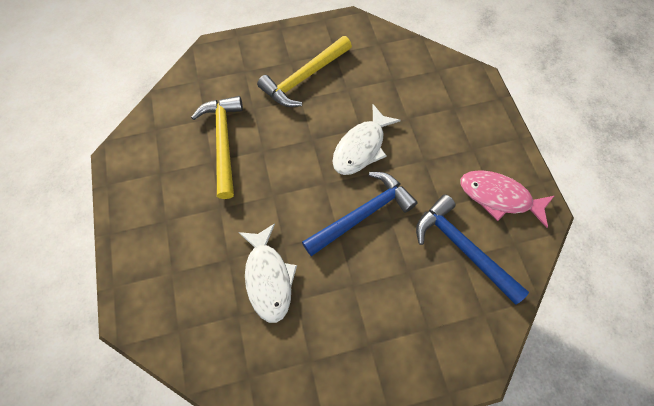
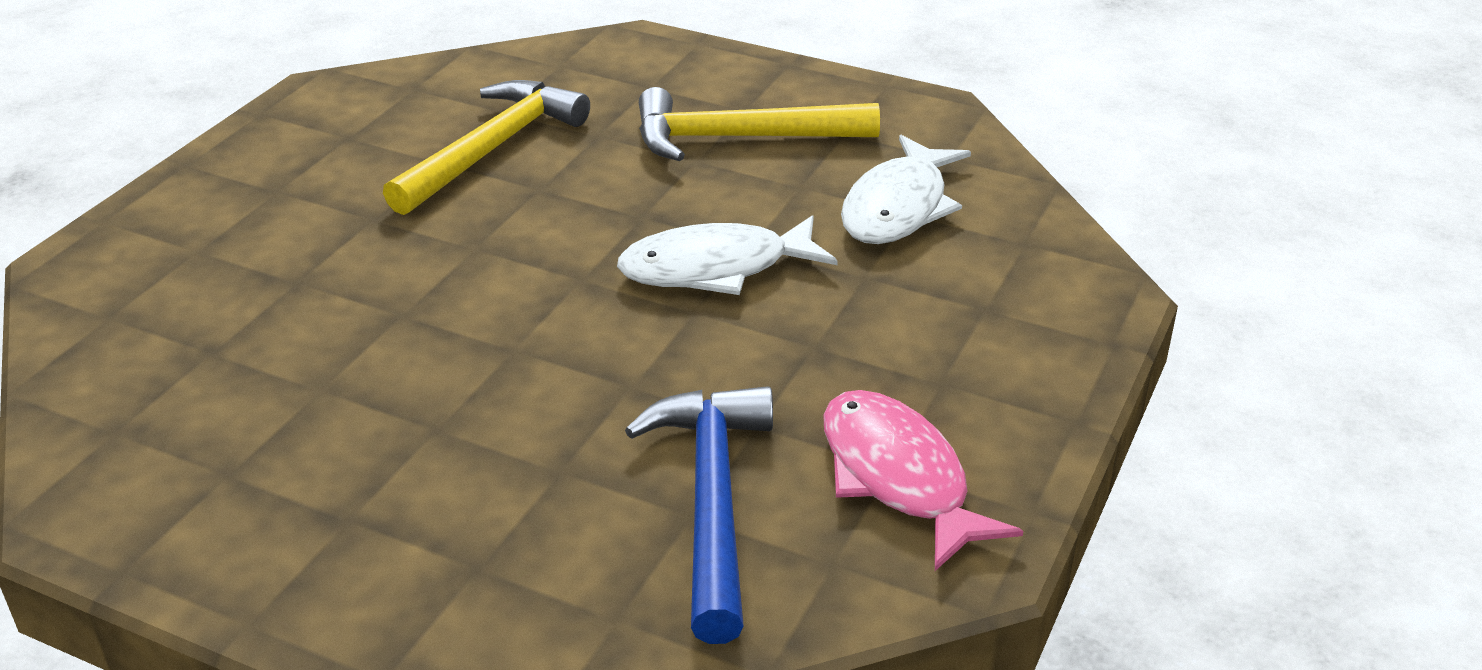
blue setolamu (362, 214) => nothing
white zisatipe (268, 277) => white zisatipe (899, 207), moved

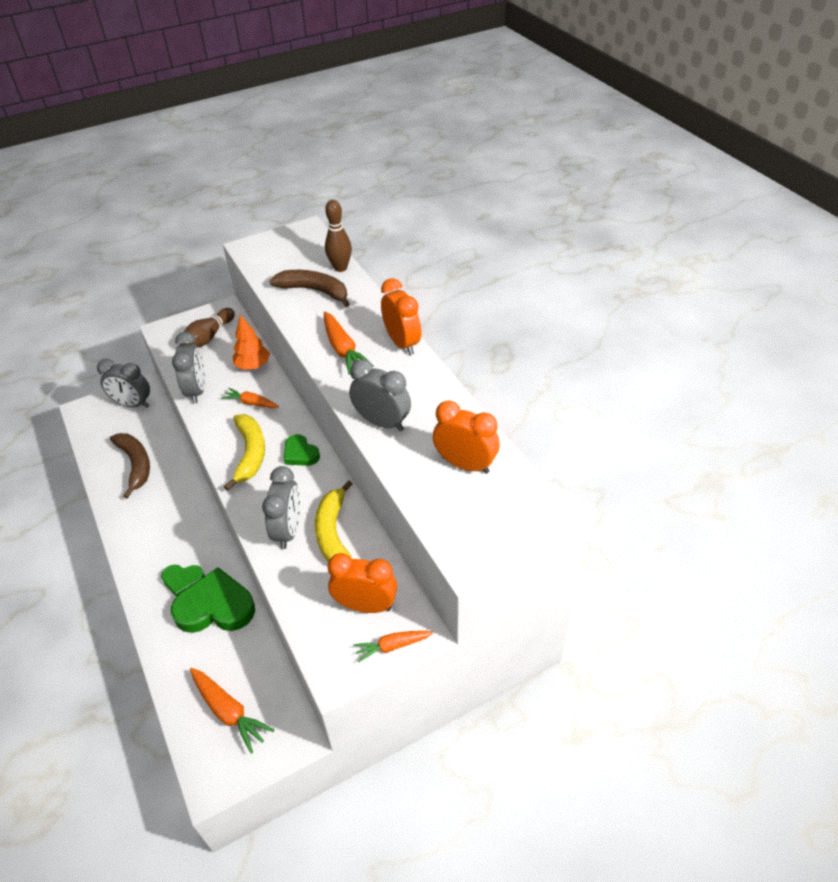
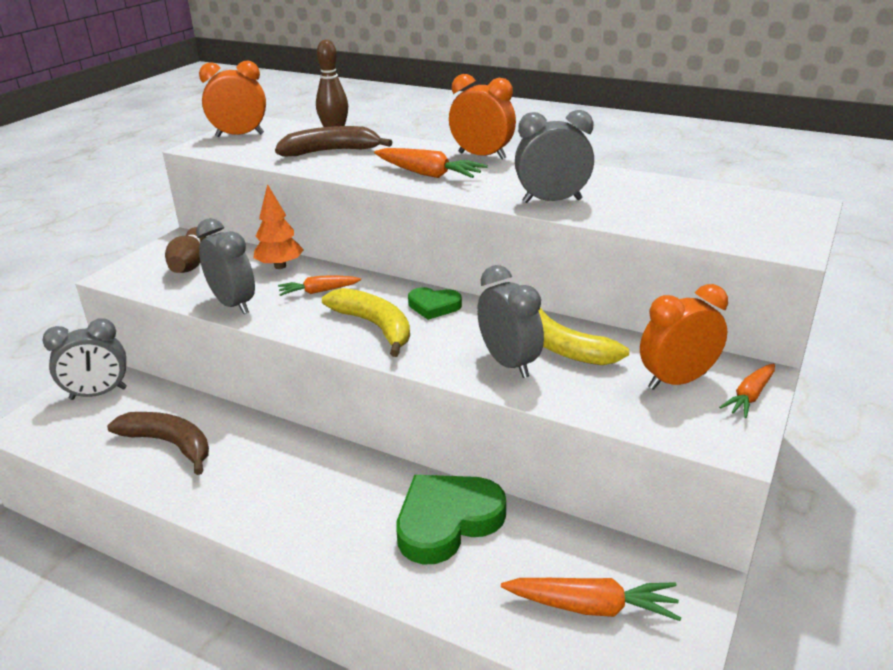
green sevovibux (183, 581) => nothing
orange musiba (465, 464) => orange musiba (240, 135), moved

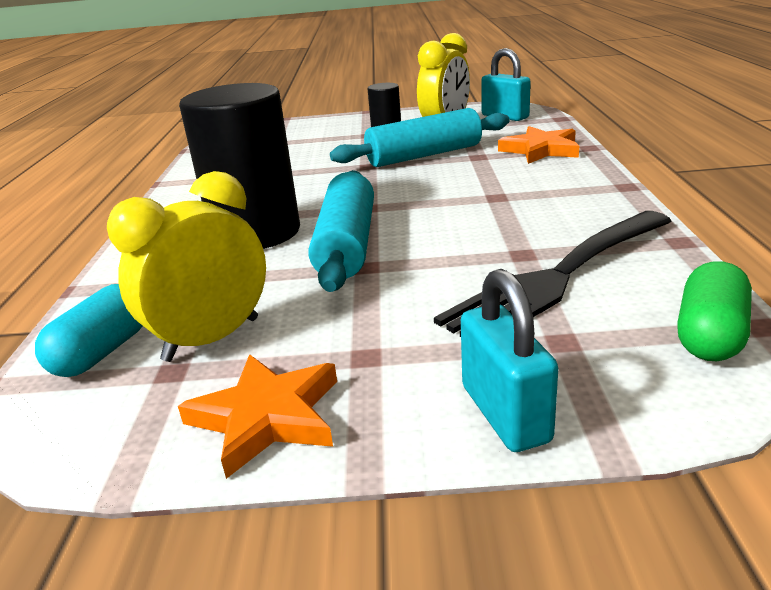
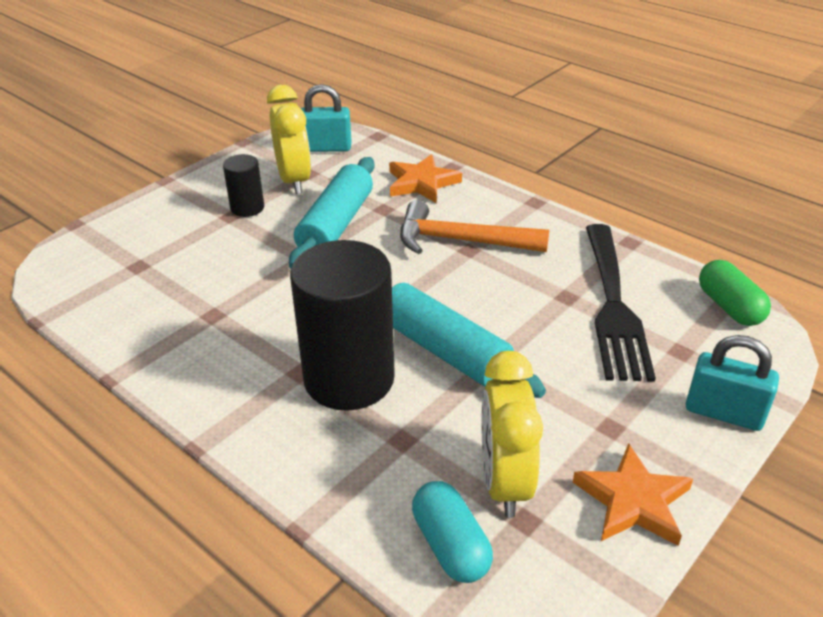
nothing => orange setolamu (461, 241)

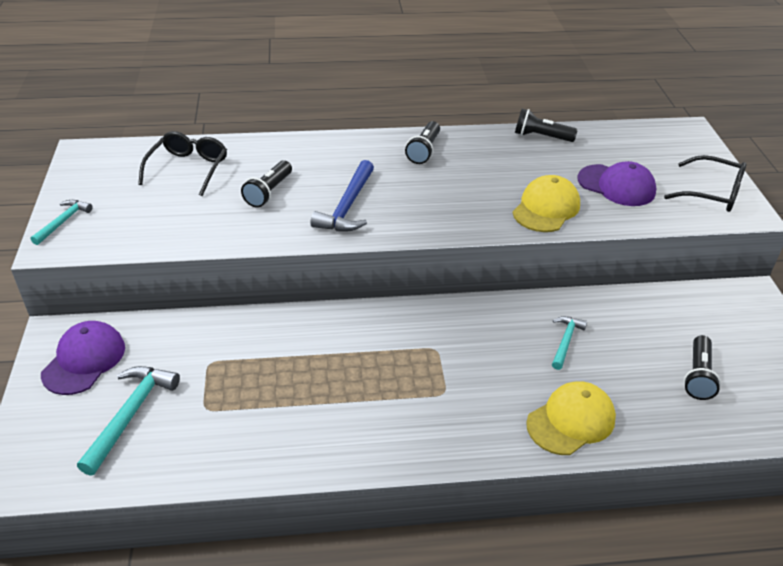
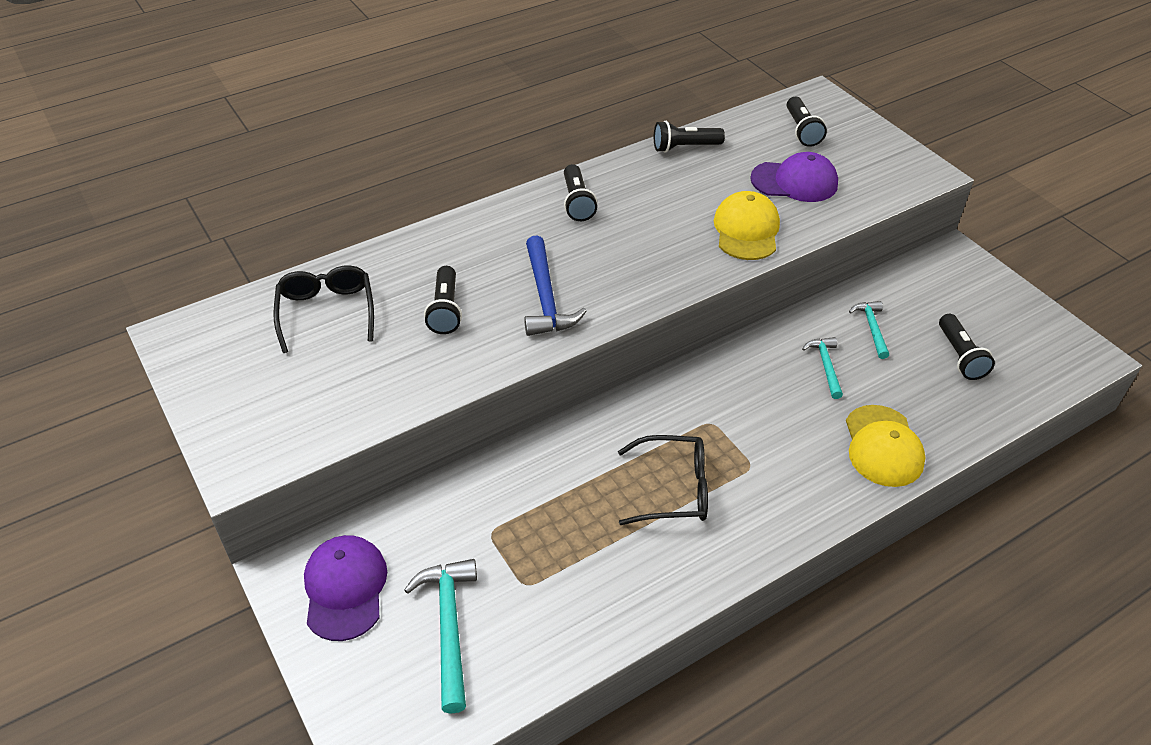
nothing => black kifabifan (801, 131)
turquoise setolamu (63, 222) => turquoise setolamu (872, 328), moved
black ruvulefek (712, 193) => black ruvulefek (673, 489), moved
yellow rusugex (571, 421) => yellow rusugex (883, 446), 150 degrees clockwise

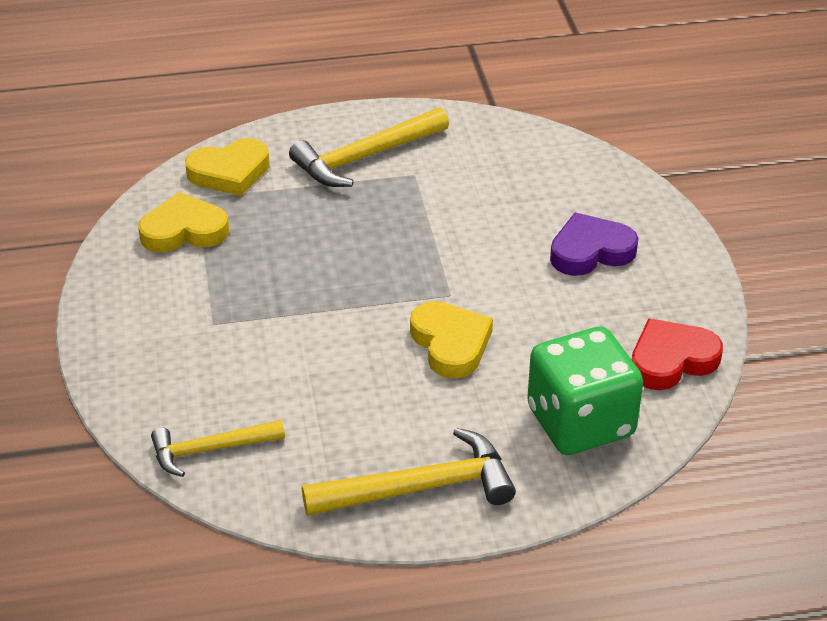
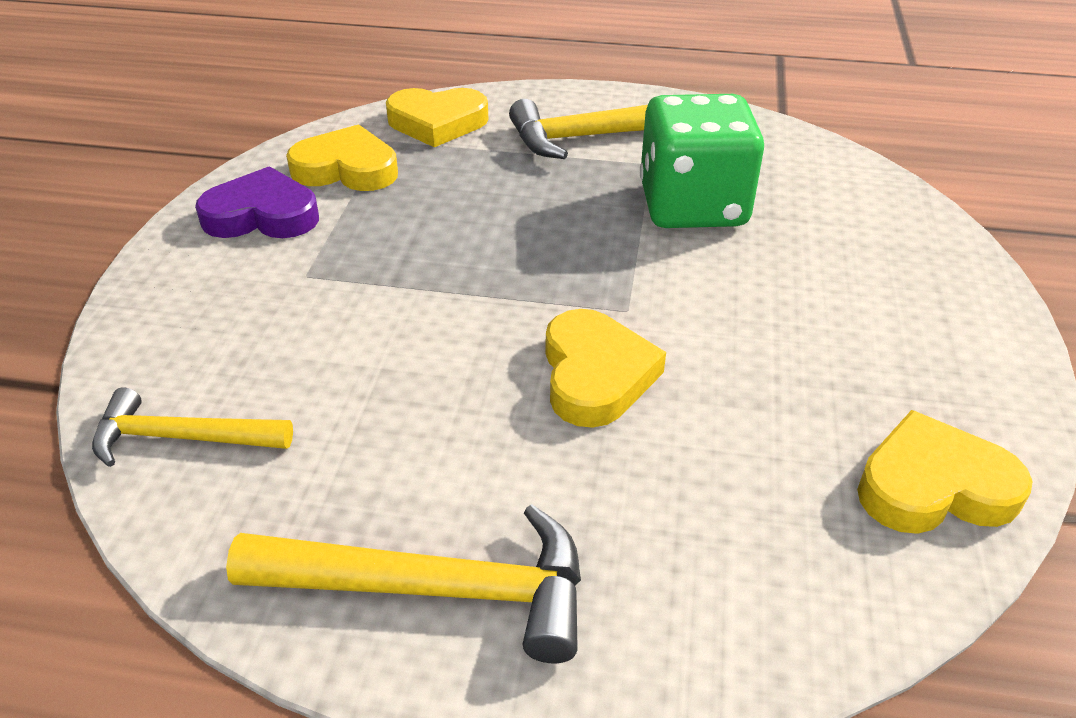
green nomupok (580, 422) => green nomupok (692, 206), moved
purple sevovibux (590, 251) => purple sevovibux (262, 215), moved
red sevovibux (671, 360) => yellow sevovibux (933, 486)

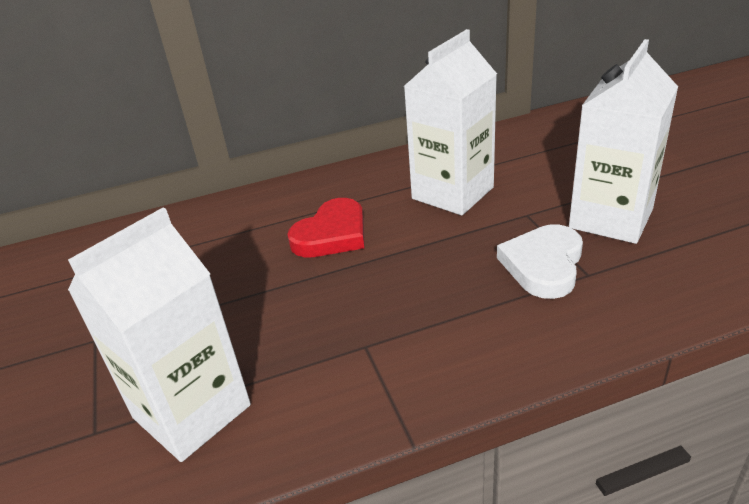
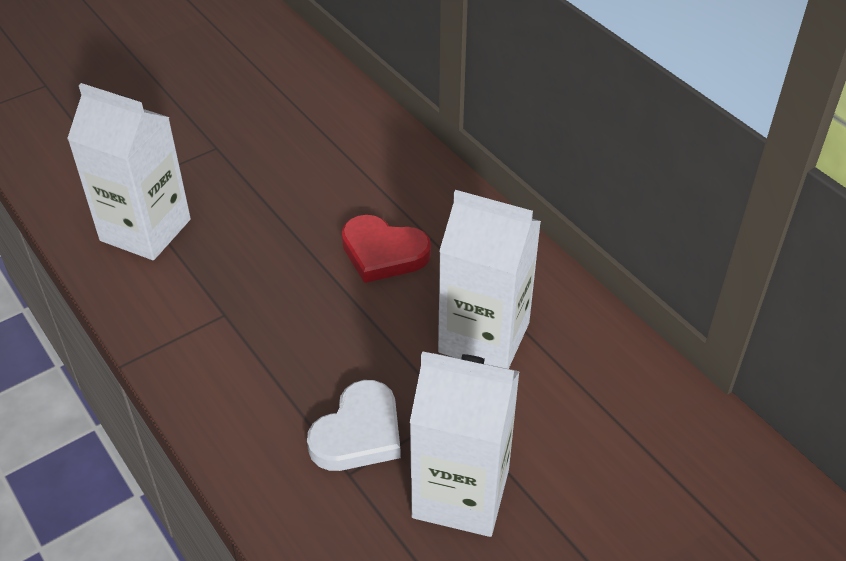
white sevovibux (543, 265) => white sevovibux (358, 433), 120 degrees clockwise

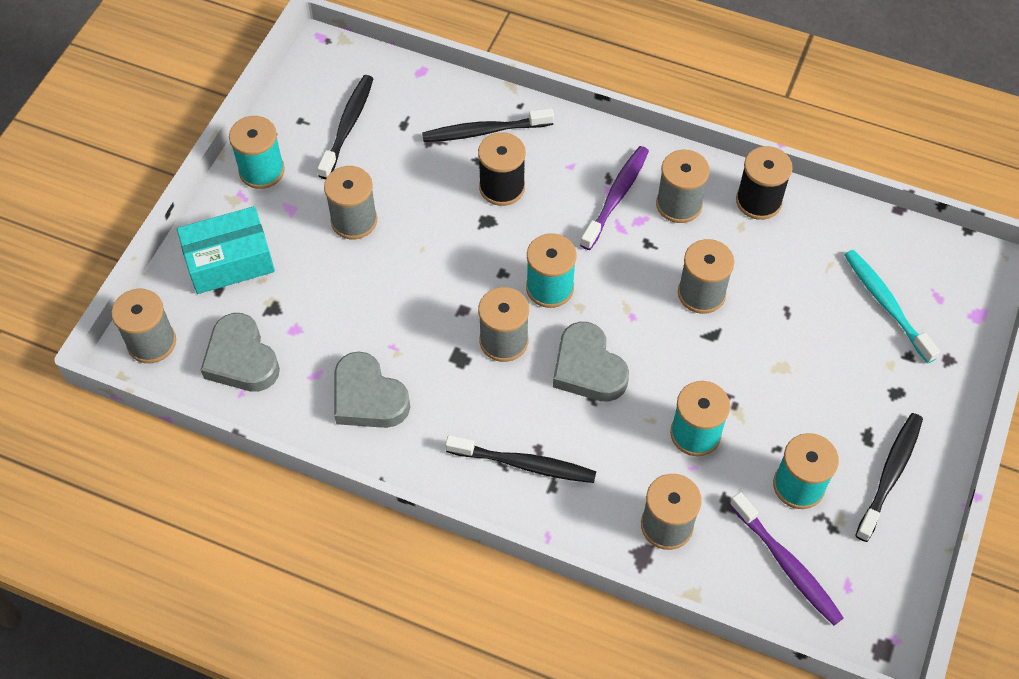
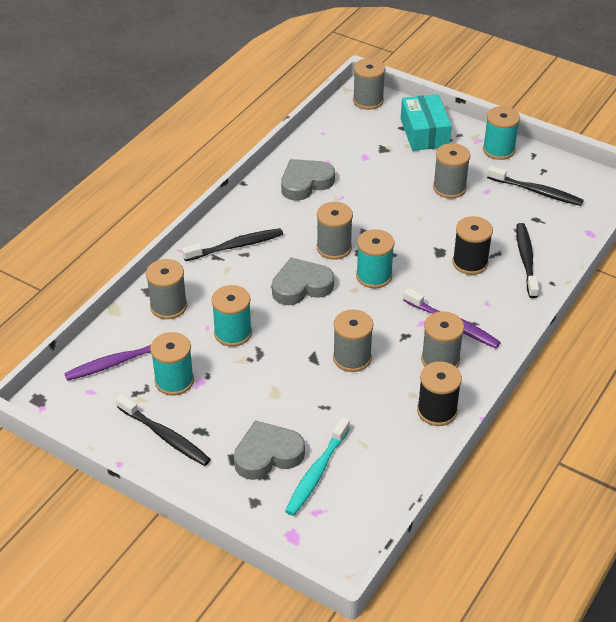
grey sevovibux (241, 359) => grey sevovibux (267, 455), moved
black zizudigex (524, 464) => black zizudigex (236, 246), 135 degrees counterclockwise
turquoise zizudigex (886, 304) => turquoise zizudigex (317, 472), 135 degrees clockwise

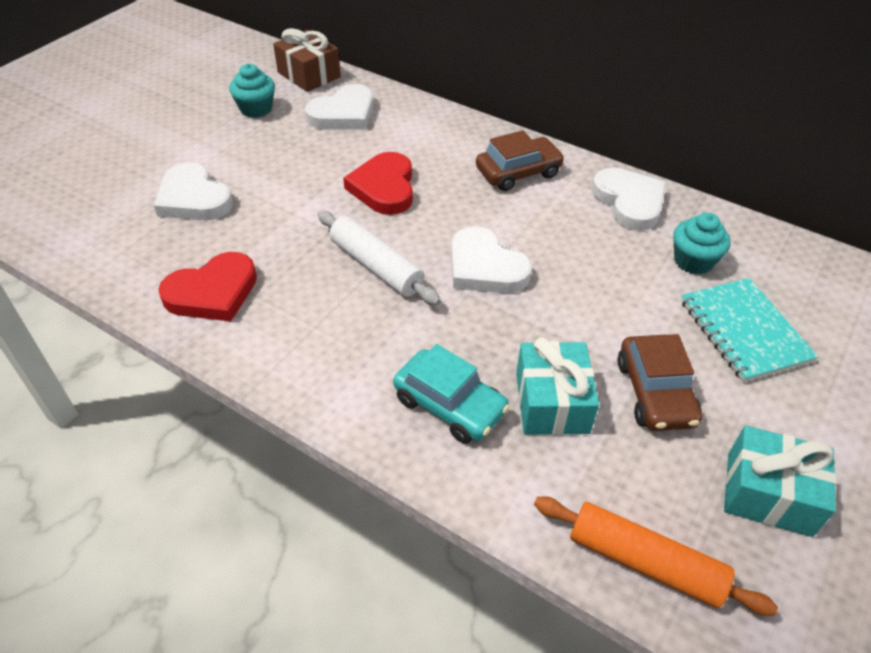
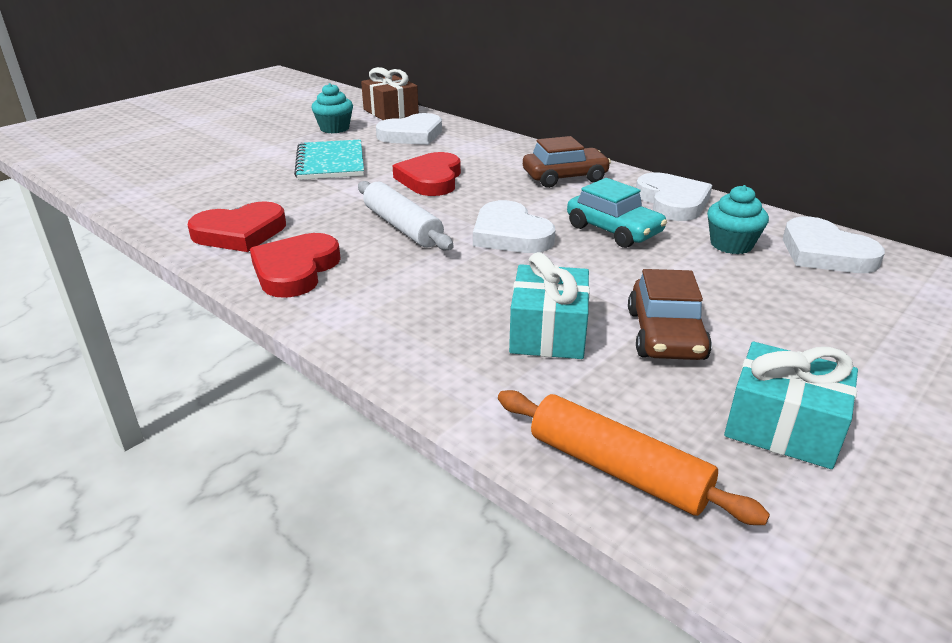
nothing => red sevovibux (295, 270)
white sevovibux (193, 198) => white sevovibux (825, 253), moved
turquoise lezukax (449, 405) => turquoise lezukax (613, 230), moved
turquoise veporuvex (744, 331) => turquoise veporuvex (331, 162), moved

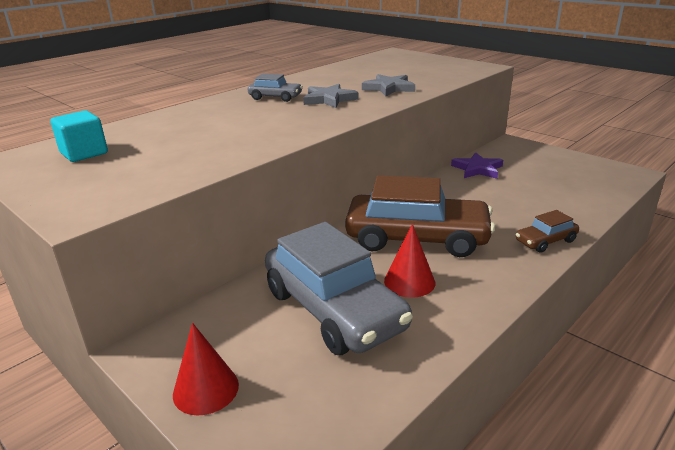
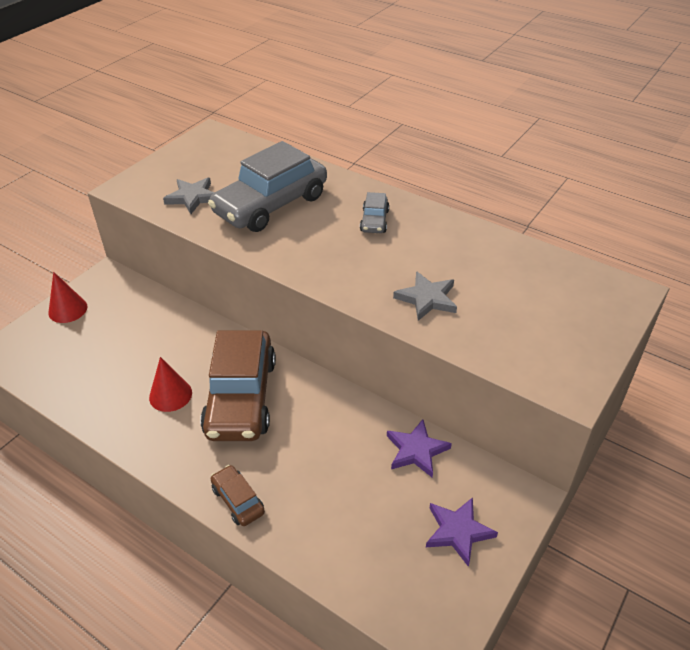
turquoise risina (84, 153) => nothing
nothing => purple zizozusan (458, 531)
grey lezukax (334, 309) => grey lezukax (271, 205), moved
grey zizozusan (329, 99) => grey zizozusan (192, 197), moved

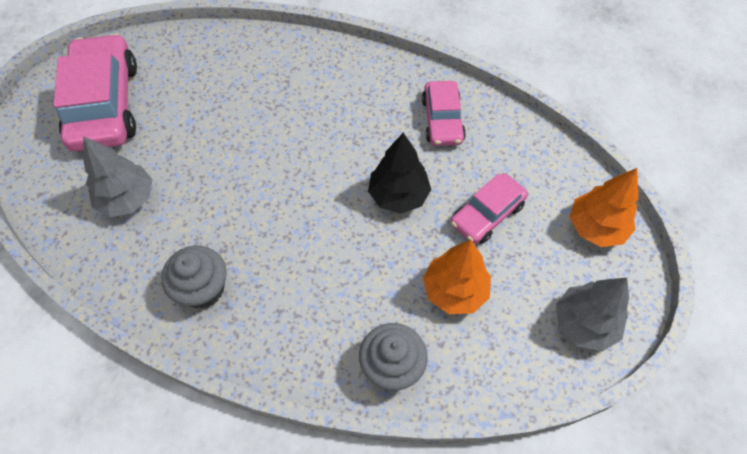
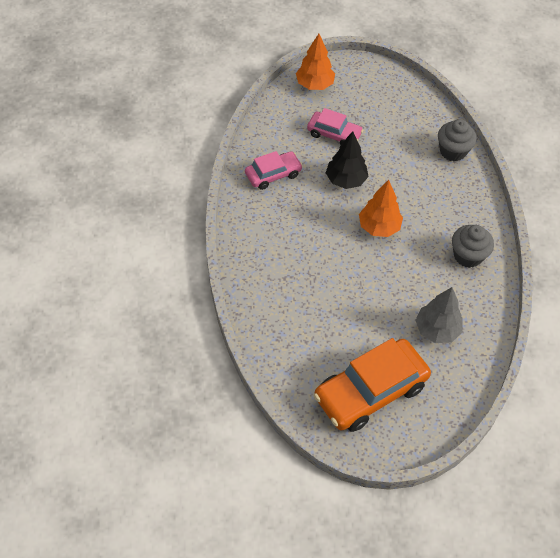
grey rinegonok (584, 323) => nothing
orange rinegonok (454, 290) => orange rinegonok (379, 227), moved
pink lezukax (104, 104) => orange lezukax (370, 392)

